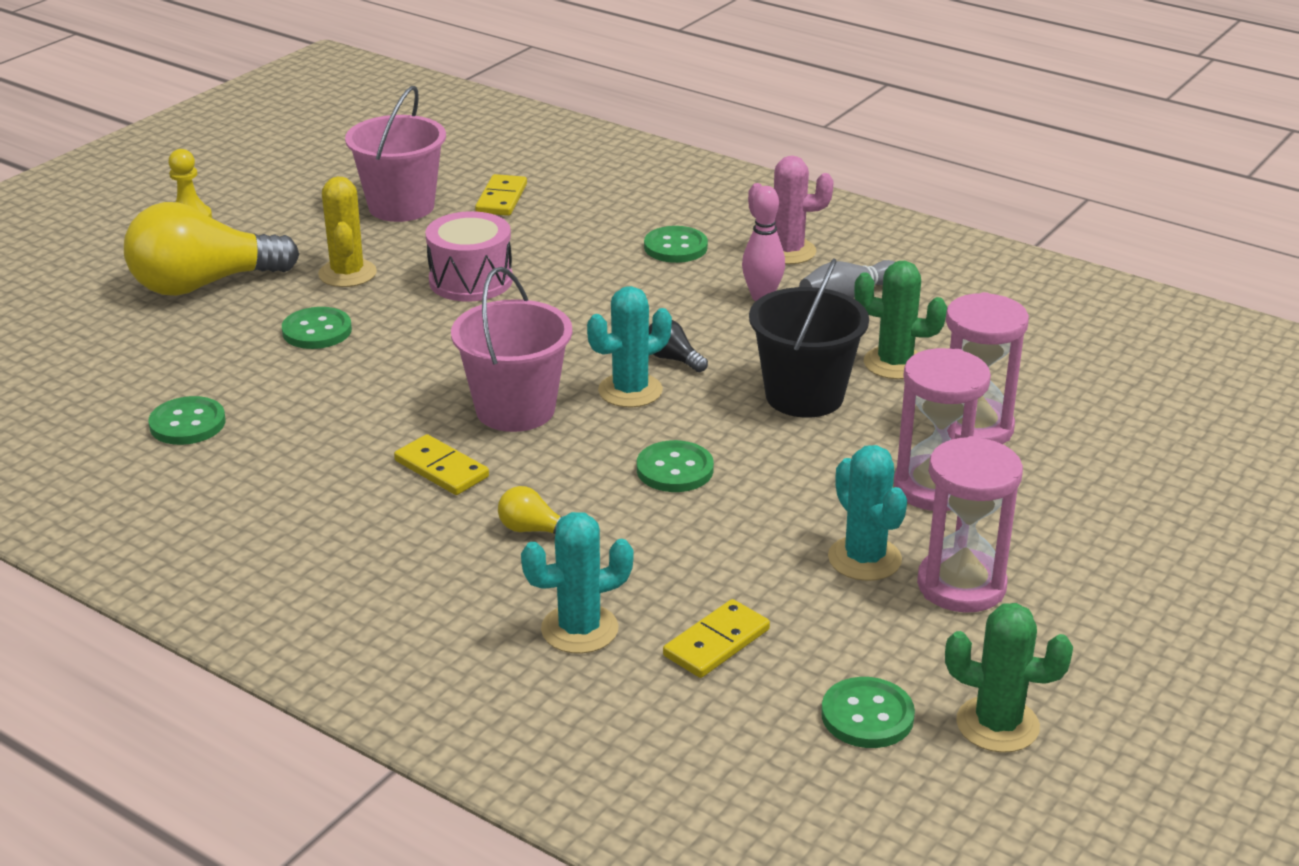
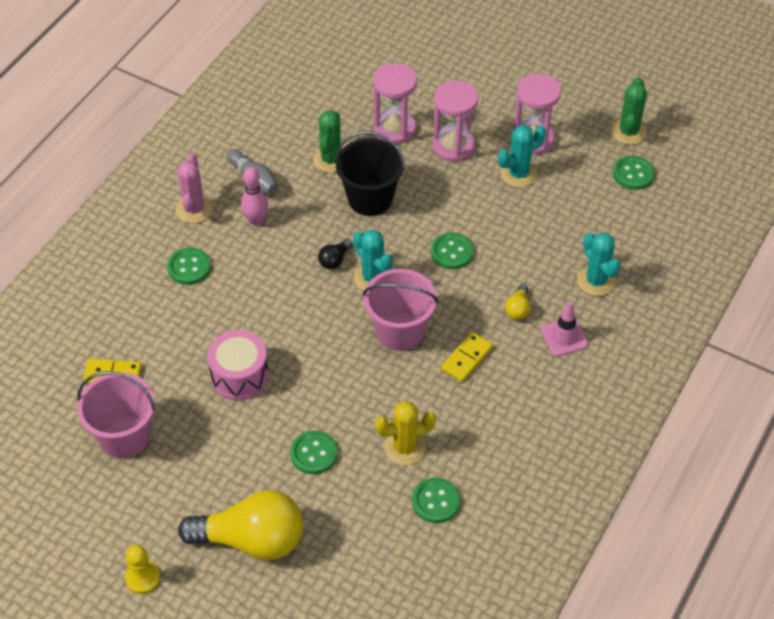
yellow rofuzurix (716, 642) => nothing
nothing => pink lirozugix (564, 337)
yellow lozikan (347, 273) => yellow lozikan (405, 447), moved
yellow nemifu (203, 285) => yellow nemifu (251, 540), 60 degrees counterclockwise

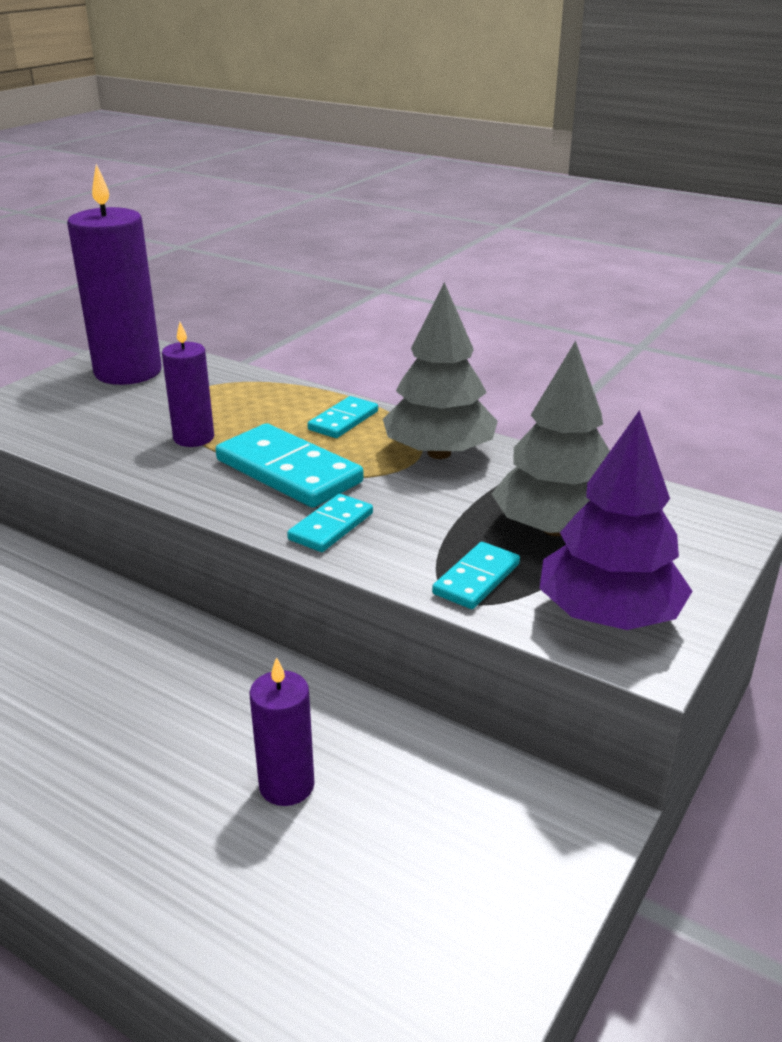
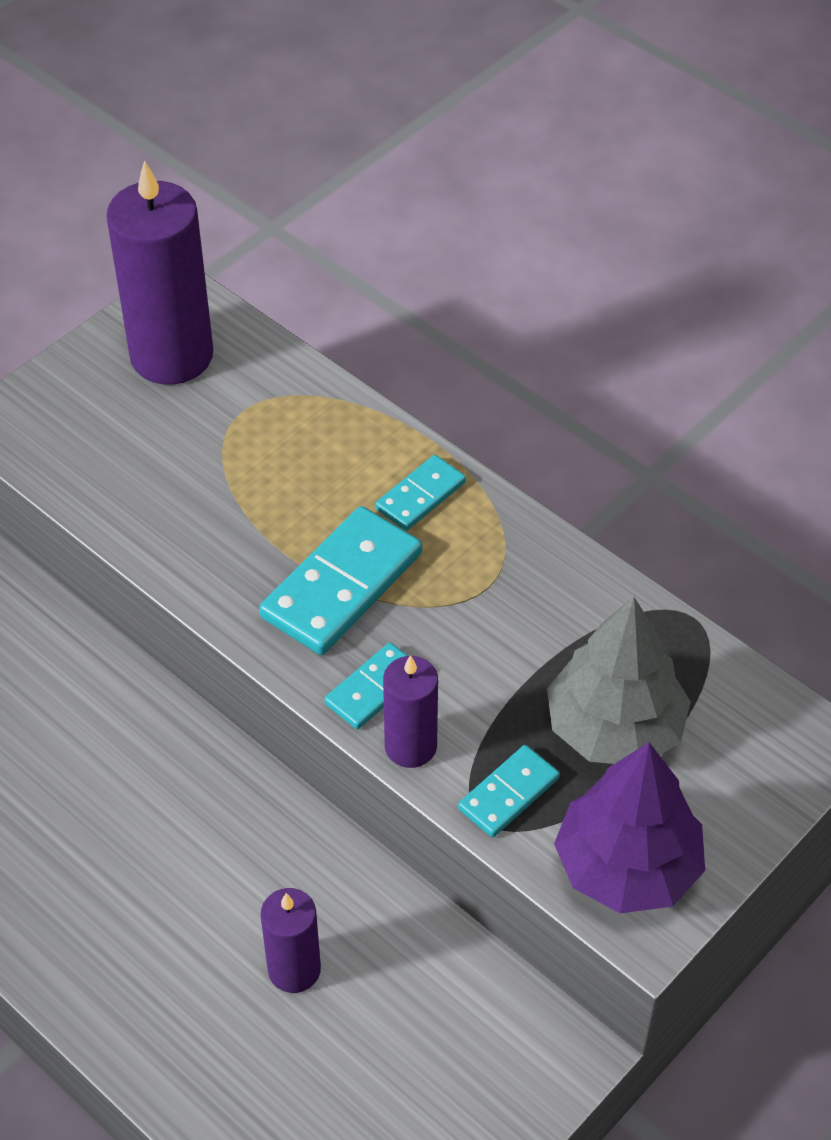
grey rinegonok (439, 453) => nothing
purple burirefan (194, 438) => purple burirefan (410, 746), moved
turquoise rofuzurix (289, 471) => turquoise rofuzurix (342, 585), 75 degrees clockwise

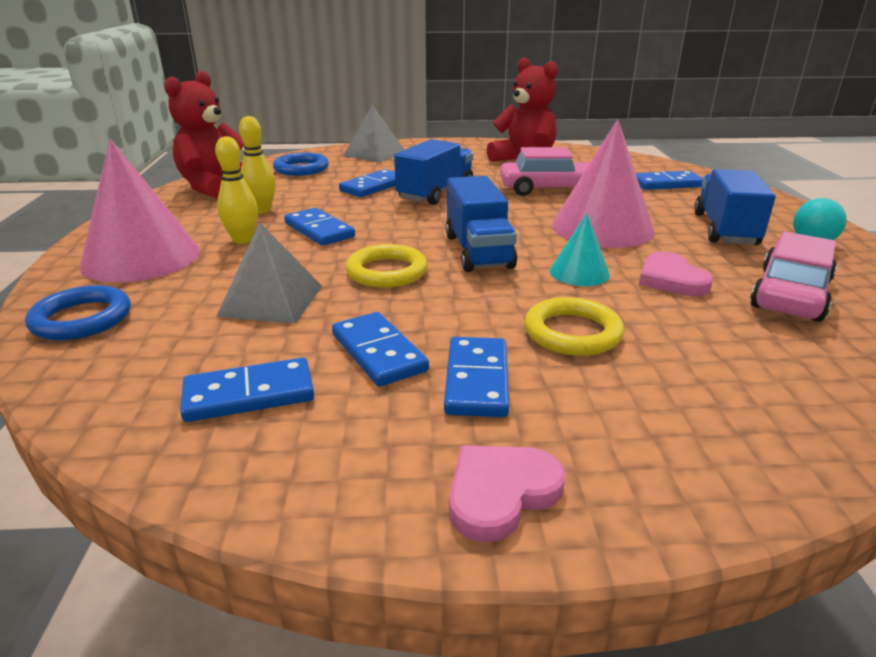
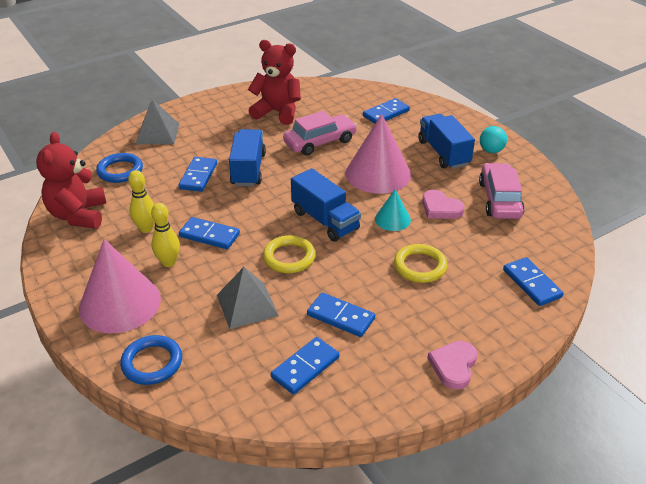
blue rofuzurix (477, 380) => blue rofuzurix (532, 283), moved

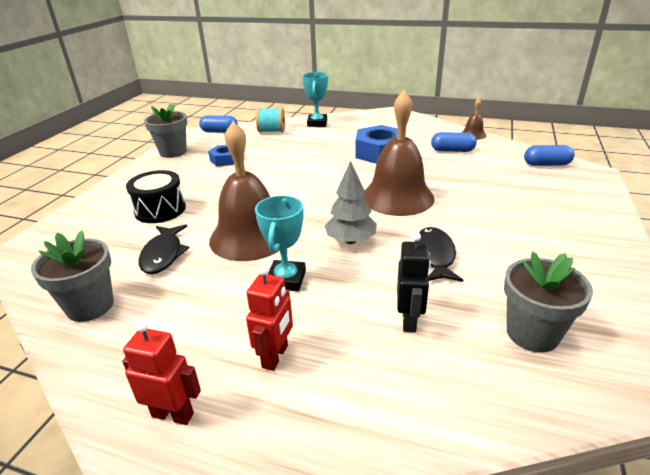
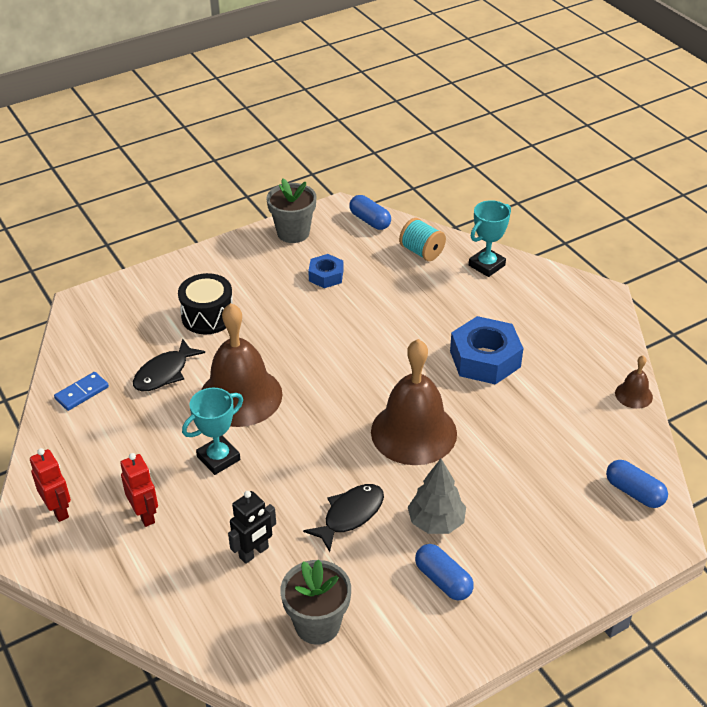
grey rinegonok (350, 240) => grey rinegonok (436, 522), moved
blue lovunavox (452, 150) => blue lovunavox (443, 580), moved
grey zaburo (90, 306) => blue rofuzurix (82, 393)
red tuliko (275, 356) => red tuliko (145, 515), 90 degrees counterclockwise

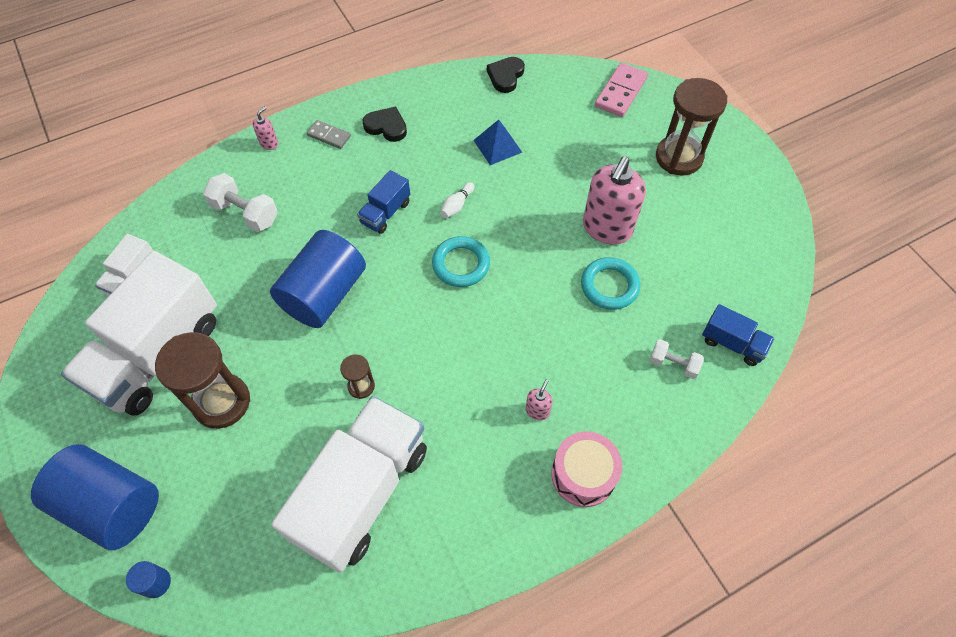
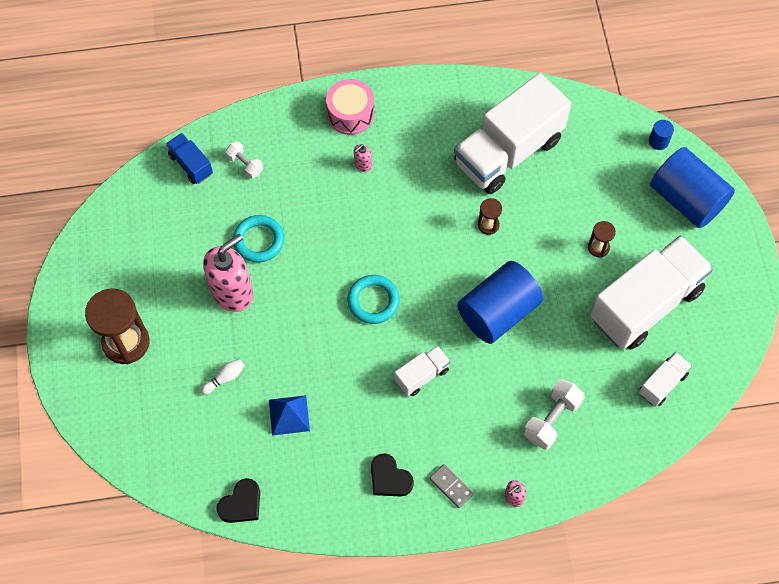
pink rofuzurix (620, 92) => nothing
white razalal (457, 205) => white razalal (225, 378), moved
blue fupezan (385, 213) => white fupezan (422, 375)
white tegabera (245, 213) => white tegabera (551, 419), 75 degrees clockwise
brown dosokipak (222, 402) => brown dosokipak (598, 247), x0.48

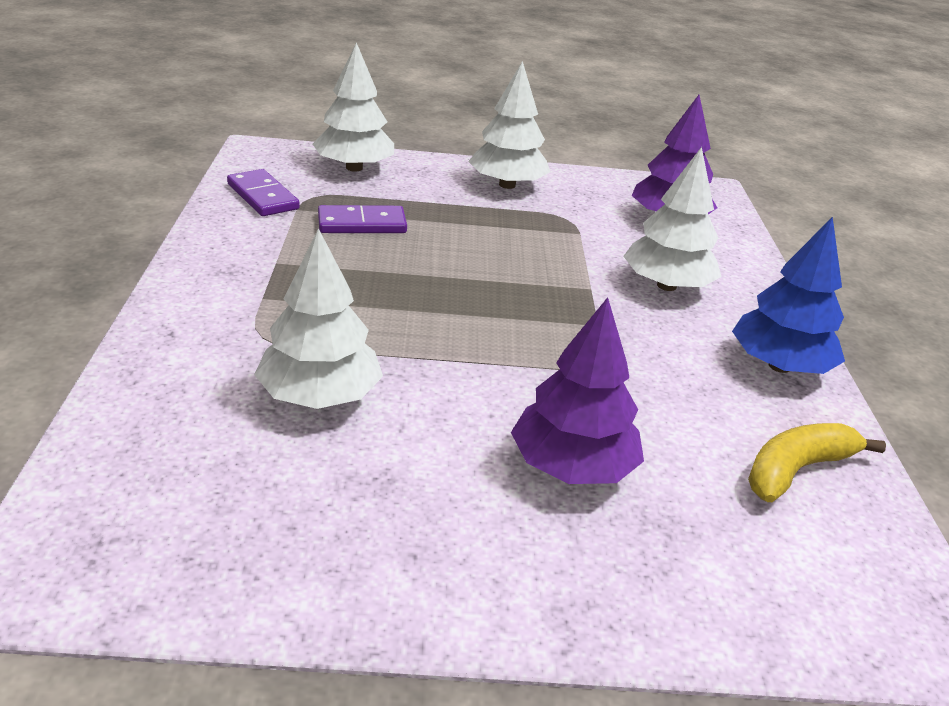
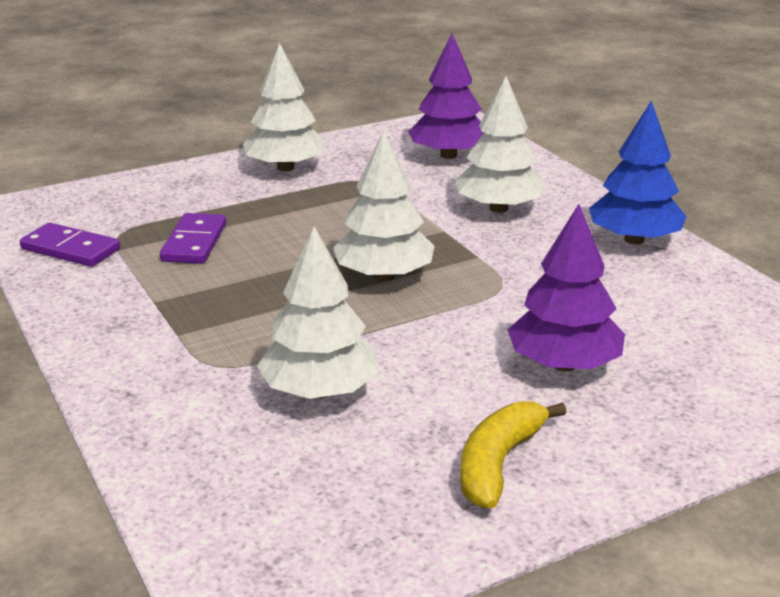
white rinegonok (354, 168) => white rinegonok (384, 276), moved
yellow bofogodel (797, 470) => yellow bofogodel (499, 463), moved
purple rofuzurix (362, 224) => purple rofuzurix (194, 242), 45 degrees counterclockwise

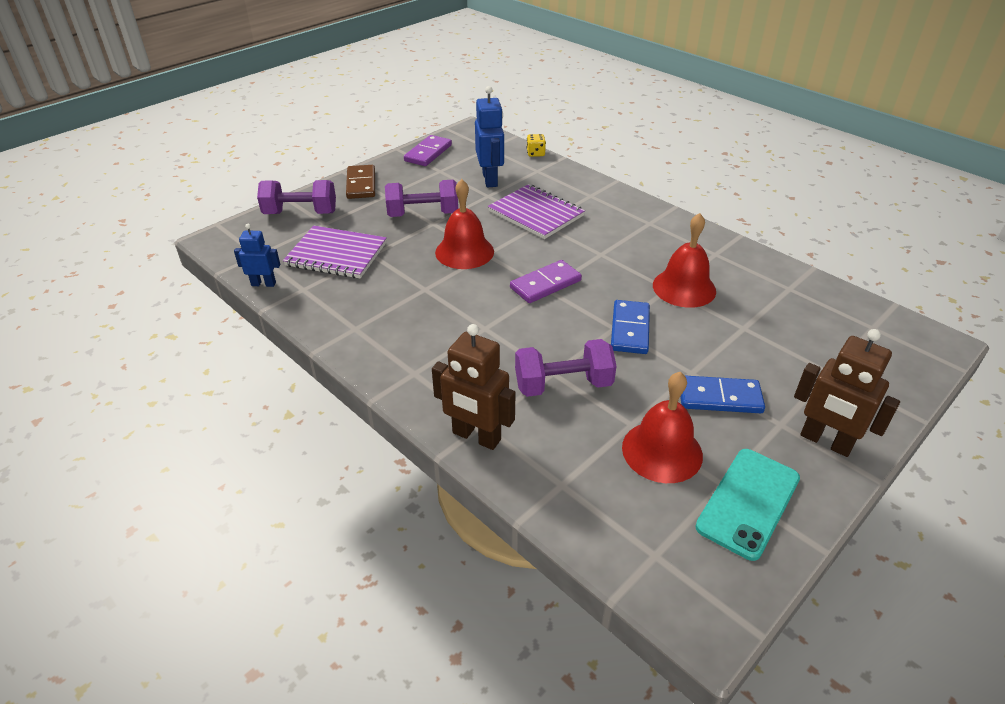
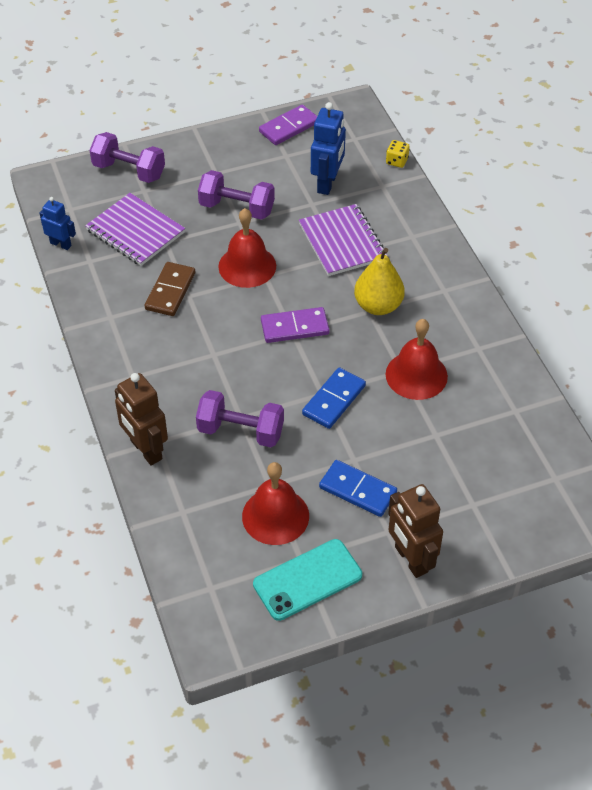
nothing => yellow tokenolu (378, 306)
brown rofuzurix (361, 184) => brown rofuzurix (170, 291), moved

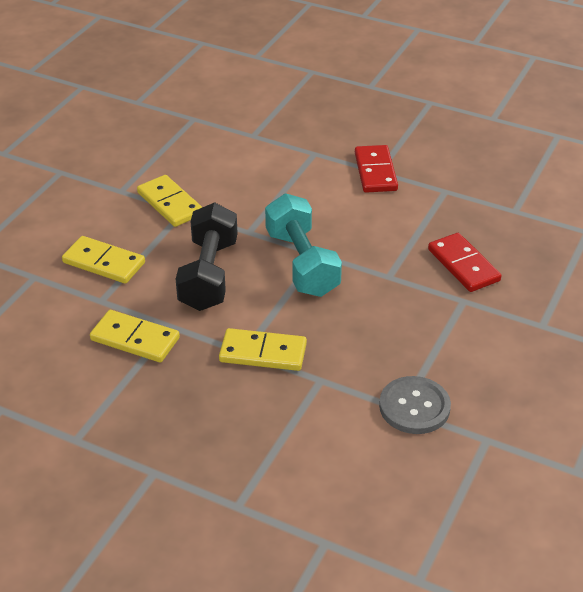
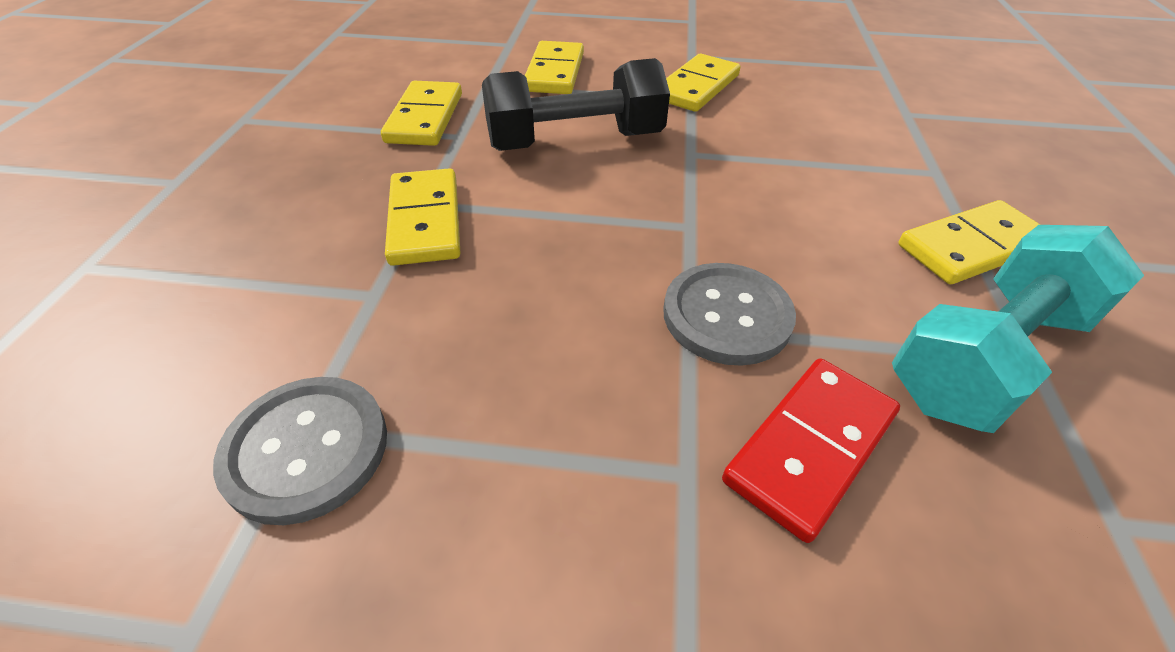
nothing => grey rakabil (726, 315)
turquoise tegabera (302, 263) => turquoise tegabera (987, 356), moved
red rofuzurix (375, 172) => yellow rofuzurix (972, 247)

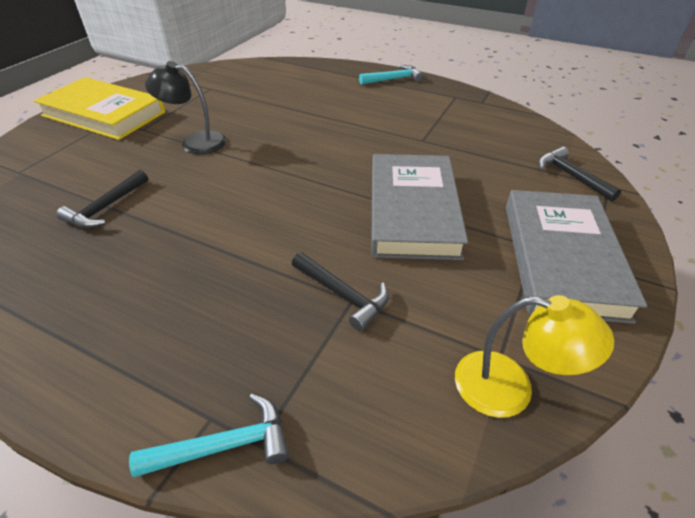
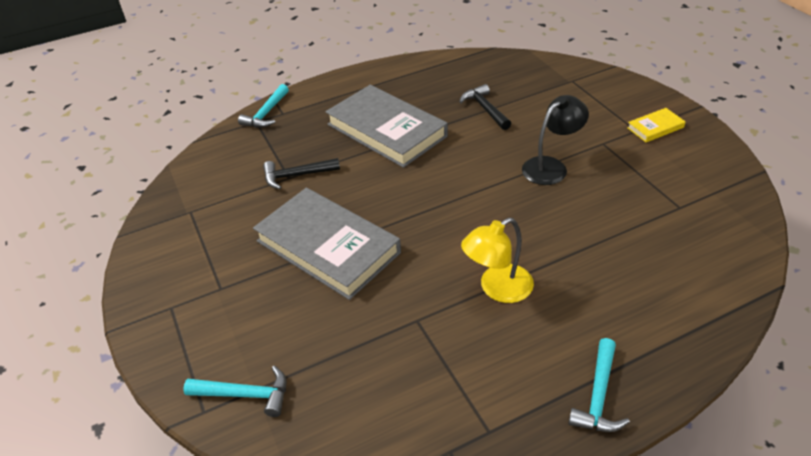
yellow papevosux (510, 388) => yellow papevosux (497, 289), moved
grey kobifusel (561, 258) => grey kobifusel (386, 130), moved
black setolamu (571, 176) => turquoise setolamu (246, 394)
yellow kobifusel (104, 114) => yellow kobifusel (655, 128), x0.43

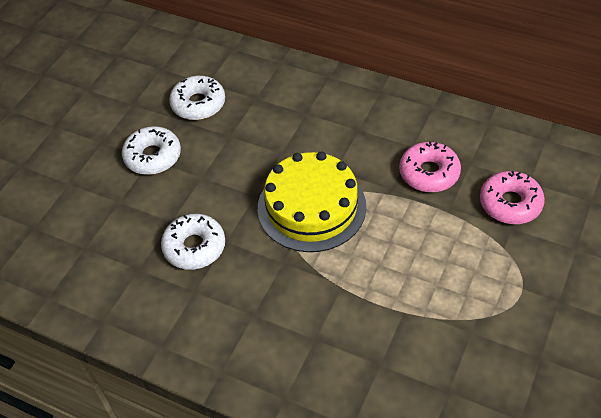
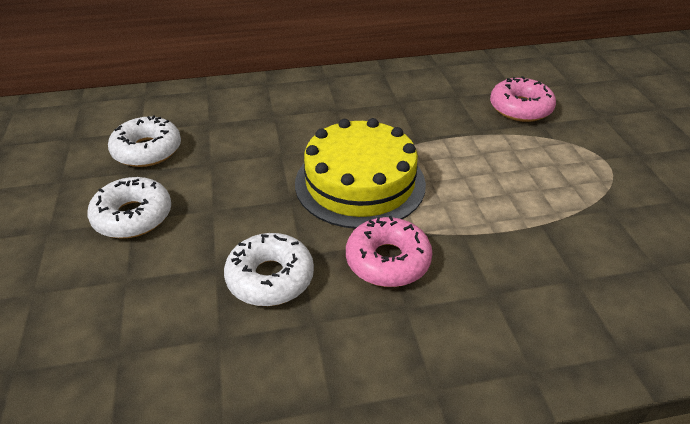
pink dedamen (429, 173) => pink dedamen (388, 260), moved

